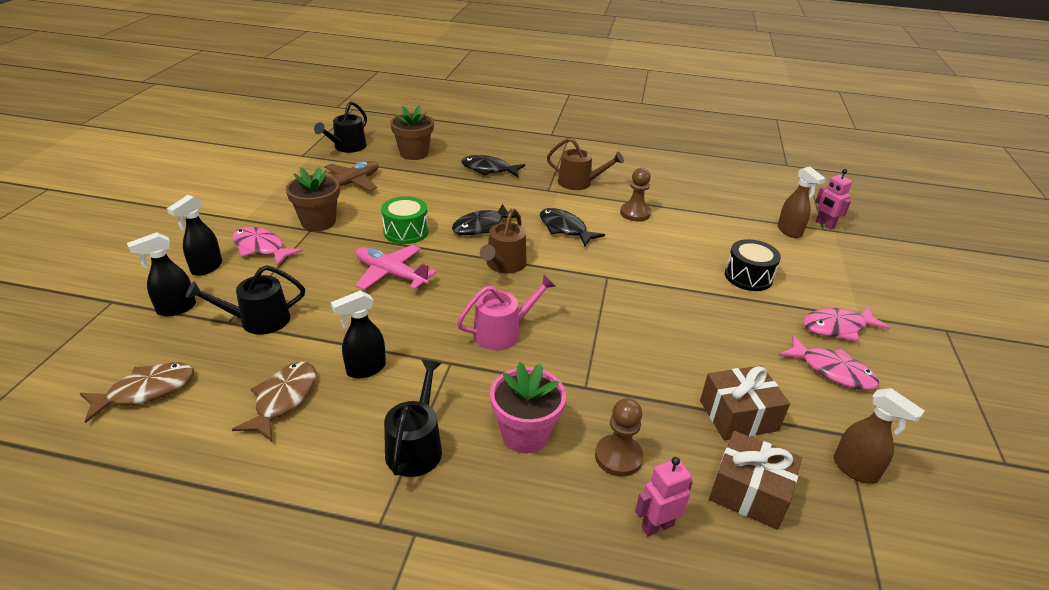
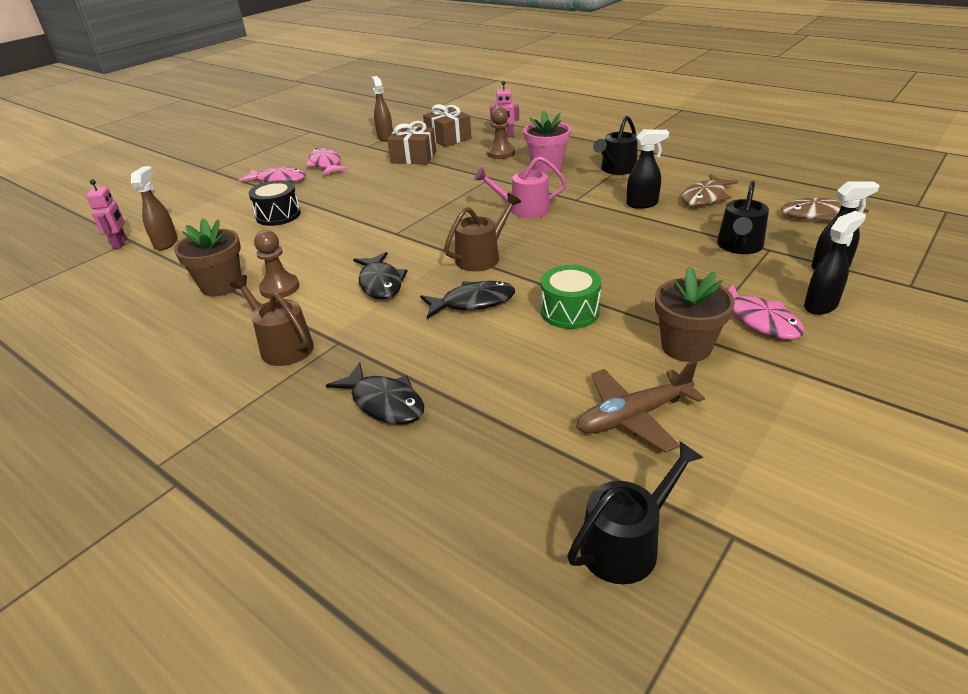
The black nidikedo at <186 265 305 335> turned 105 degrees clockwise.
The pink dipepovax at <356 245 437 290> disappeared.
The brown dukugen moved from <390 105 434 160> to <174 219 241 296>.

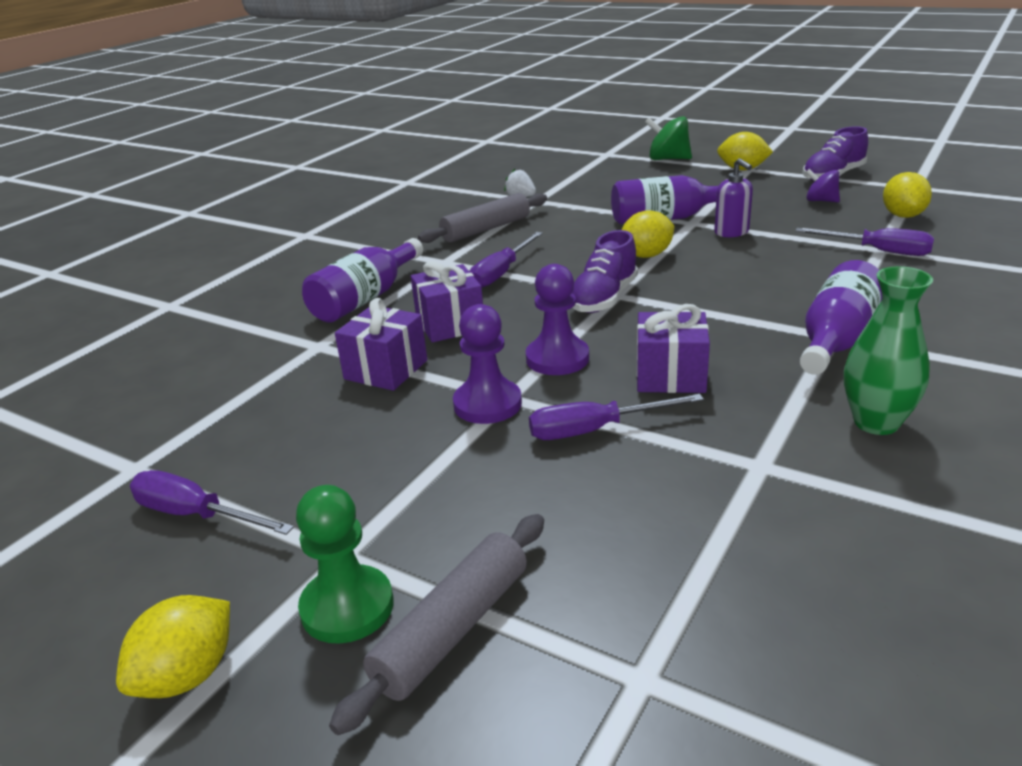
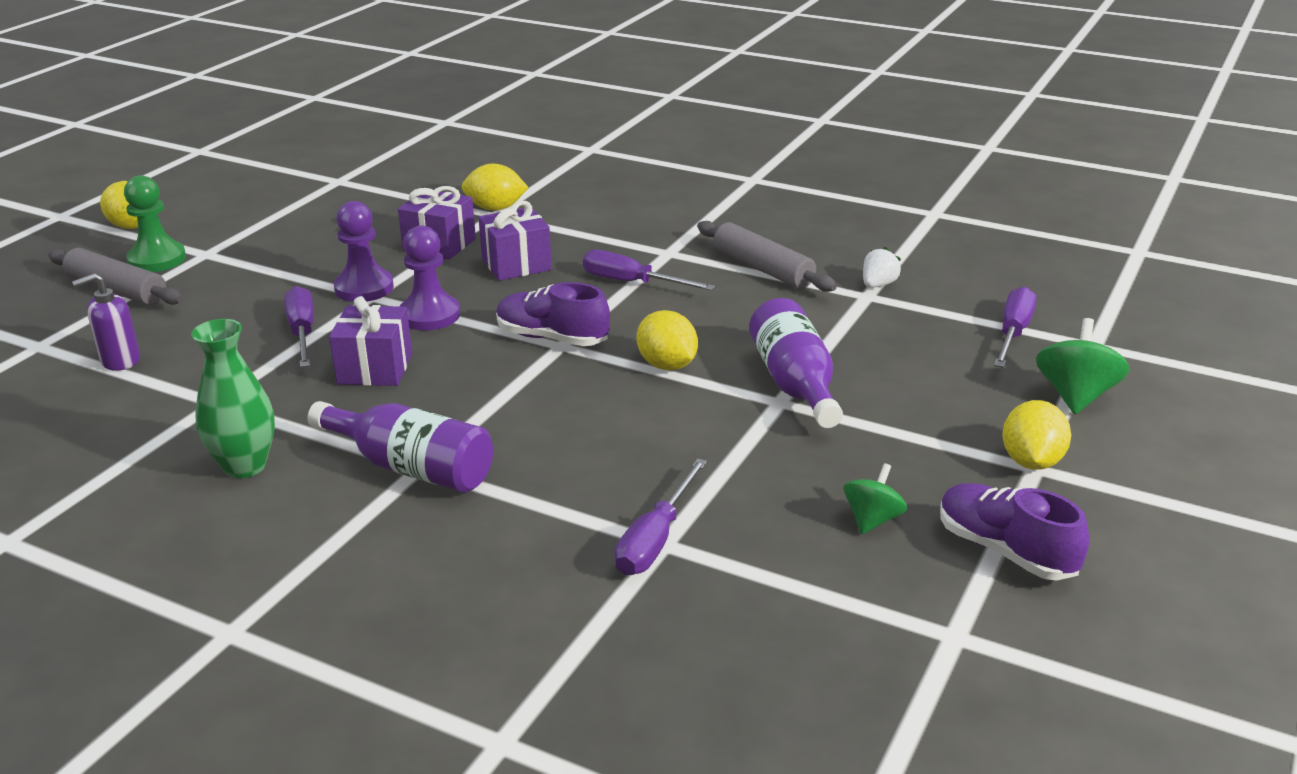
The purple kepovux moved from <130 470 294 535> to <994 287 1036 368>.
The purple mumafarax at <302 238 423 323> disappeared.
The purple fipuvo moved from <714 158 753 238> to <72 273 140 371>.
The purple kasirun at <806 169 840 202> became the green kasirun at <844 463 907 534>.
The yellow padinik moved from <883 172 932 218> to <461 163 529 211>.

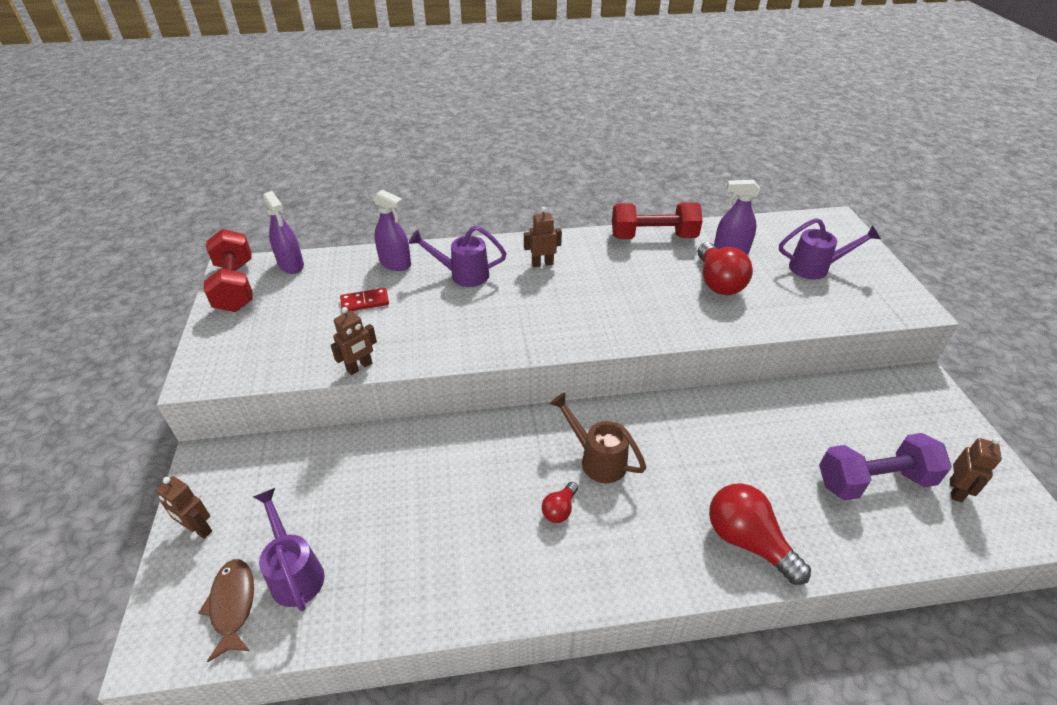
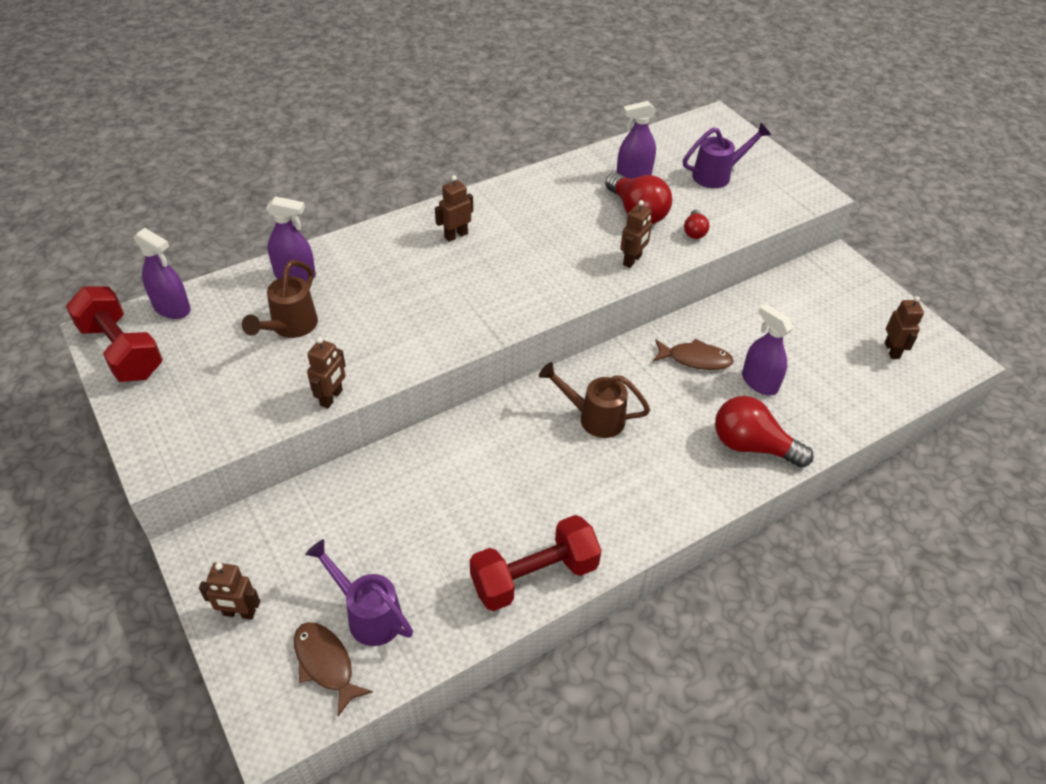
The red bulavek at <340 288 389 311> was replaced by the brown nidikedo at <242 260 318 338>.
The purple nidikedo at <409 225 507 287> disappeared.
The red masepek moved from <542 482 578 523> to <684 210 709 239>.
The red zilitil moved from <612 202 703 239> to <470 515 602 611>.
The purple zilitil at <819 433 952 501> disappeared.
The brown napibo at <620 200 652 268> appeared.
The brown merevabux at <653 339 734 370> appeared.
The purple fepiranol at <742 304 793 395> appeared.

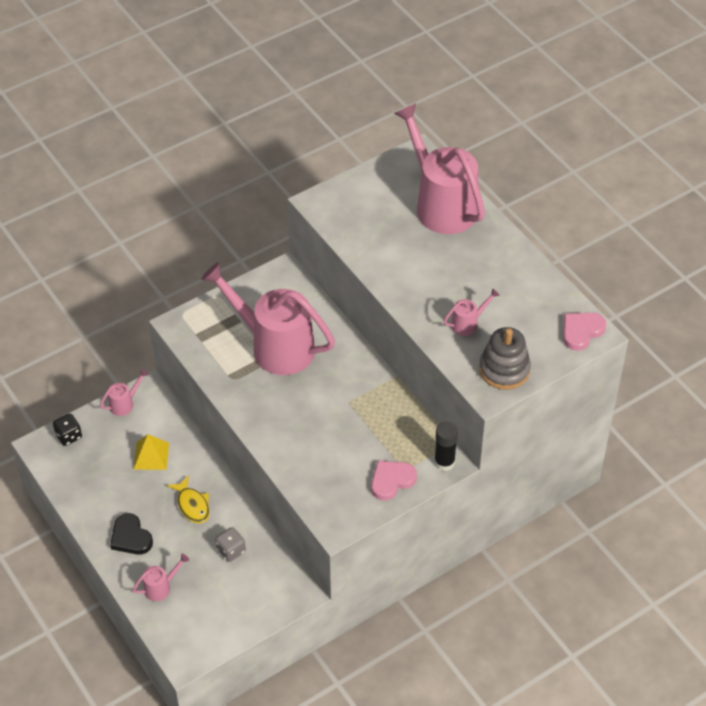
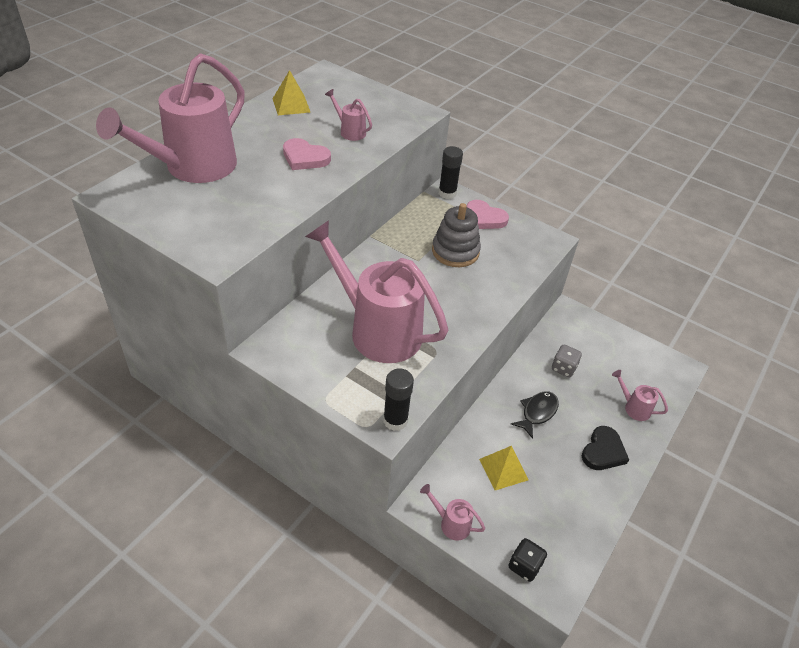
The yellow merevabux at <167 476 210 523> became the black merevabux at <511 391 559 439>.
The pink nidikedo at <201 262 335 375> turned 120 degrees clockwise.
The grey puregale moved from <479 327 531 390> to <432 203 481 267>.
The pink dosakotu moved from <563 313 606 351> to <283 138 331 170>.
The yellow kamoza at <272 70 310 115> appeared.
The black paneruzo at <383 368 414 431> appeared.

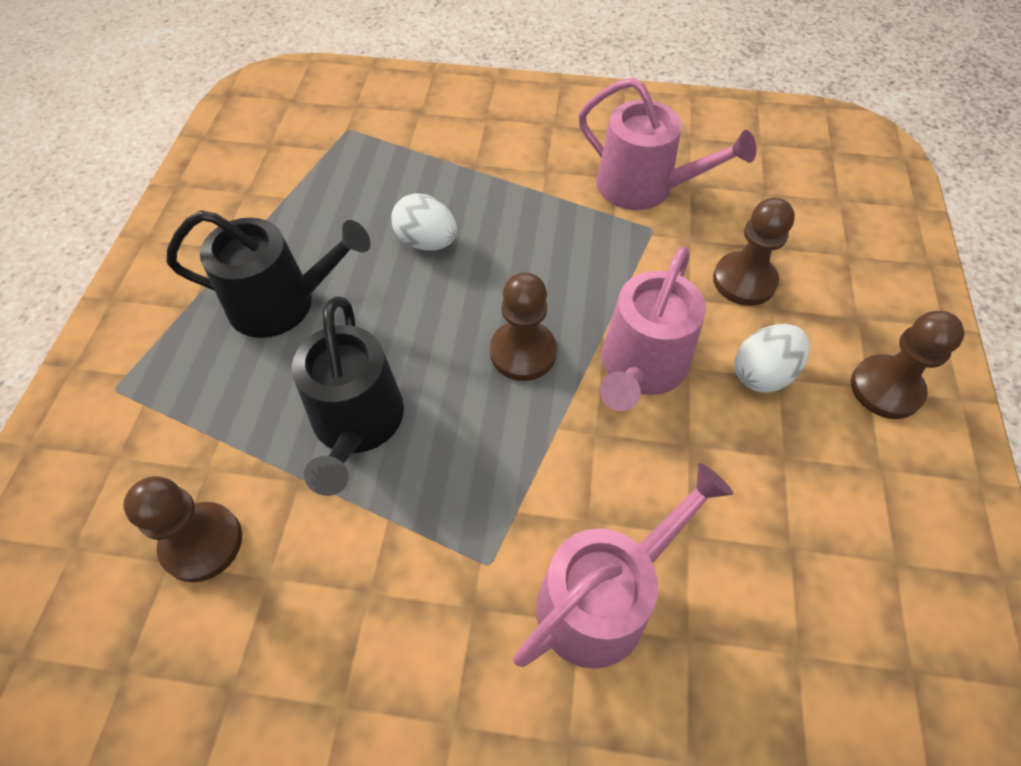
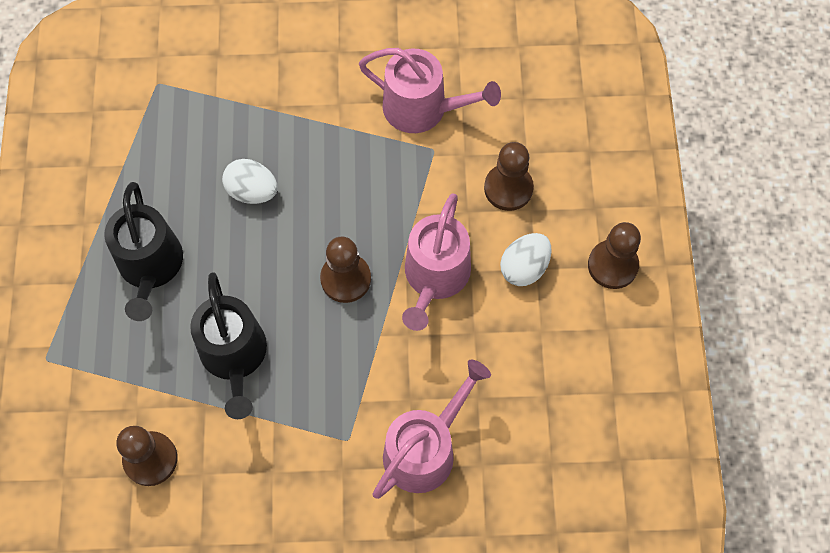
The black nidikedo at <166 210 370 338> turned 90 degrees clockwise.

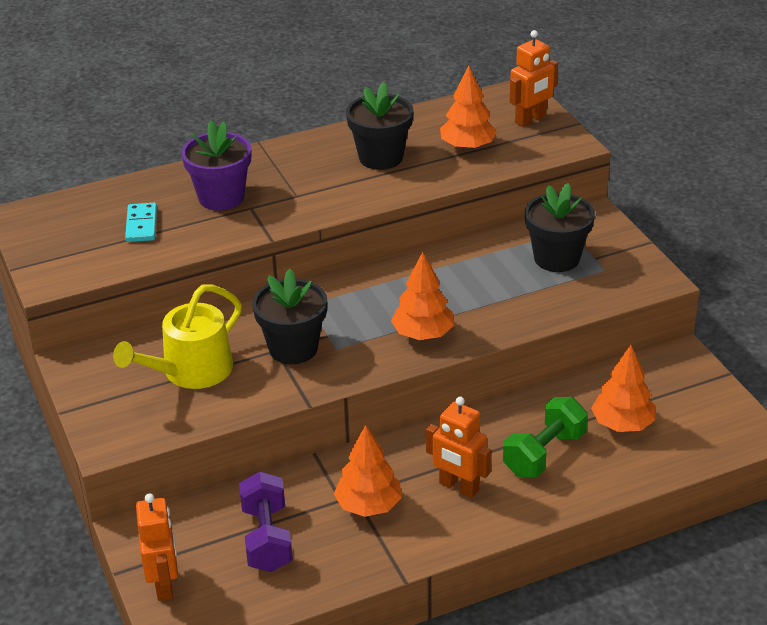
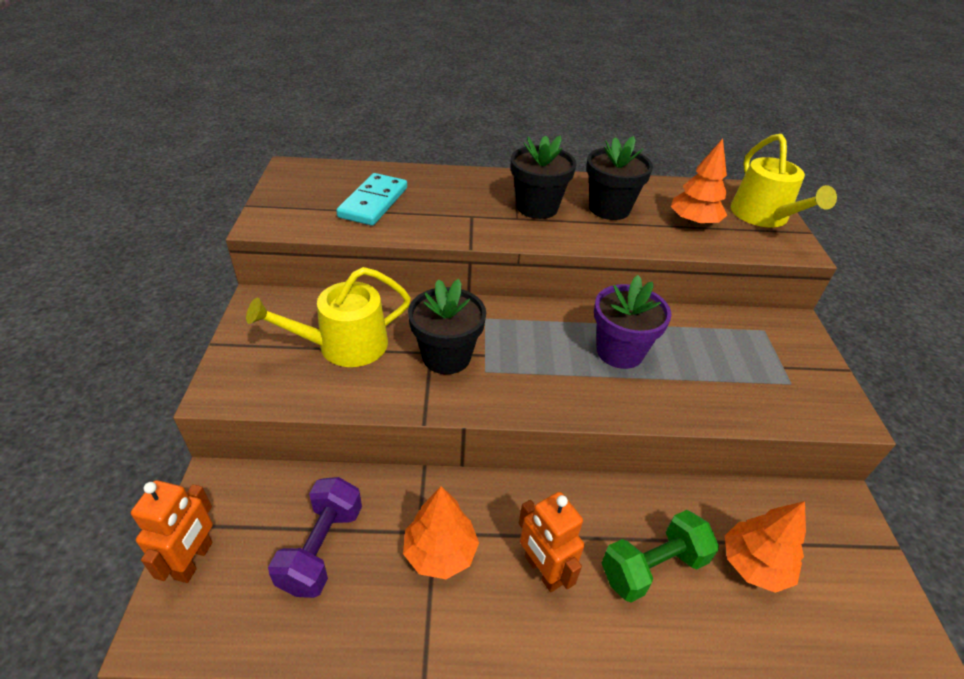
The turquoise bulavek at <125 203 157 242> changed to 1.52 times the size.
The purple dukugen moved from <181 120 251 211> to <594 275 672 369>.
The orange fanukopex at <391 252 454 340> disappeared.
The orange napibo at <510 30 558 127> was replaced by the yellow nidikedo at <731 134 837 227>.
The black dukugen moved from <525 183 595 272> to <511 135 577 219>.

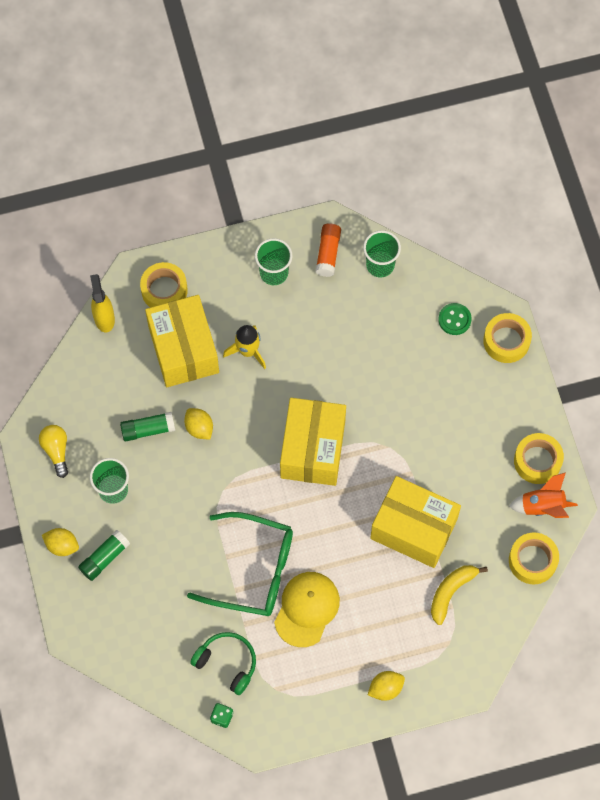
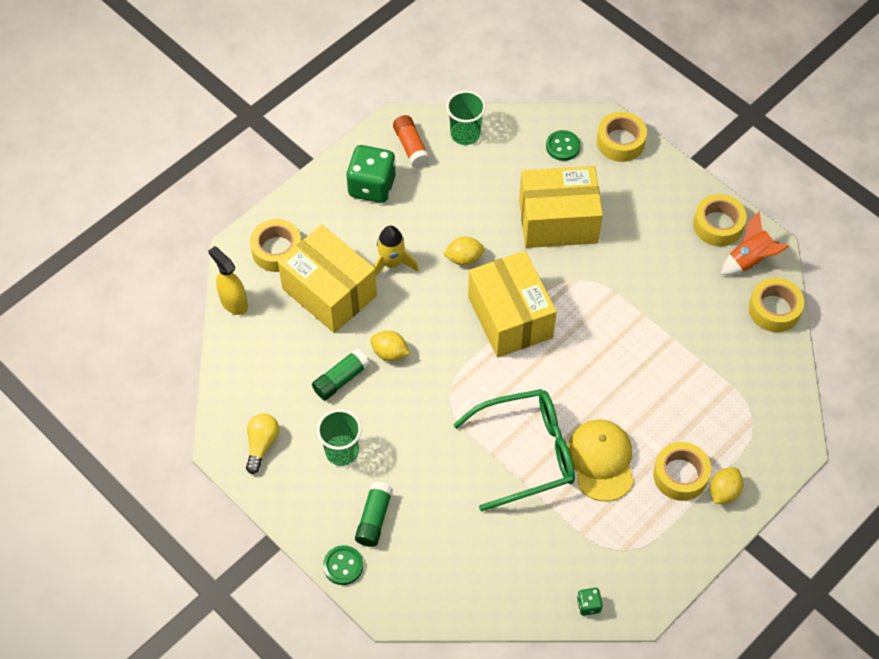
The yellow masepek at <39 425 68 478> turned 60 degrees clockwise.
The yellow padinik moved from <42 528 79 556> to <443 237 485 266>.
The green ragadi at <190 632 256 695> disappeared.
The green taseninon at <255 238 292 285> was replaced by the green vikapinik at <346 145 396 203>.
The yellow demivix moved from <370 476 461 568> to <519 166 603 248>.
The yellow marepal at <431 565 488 625> disappeared.
The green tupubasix at <323 545 363 585> appeared.
The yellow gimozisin at <653 442 711 501> appeared.

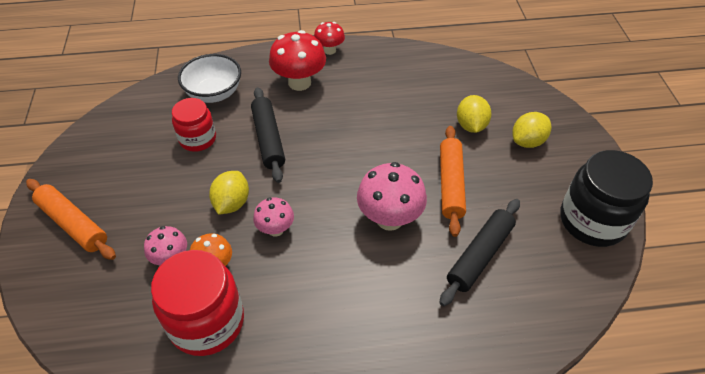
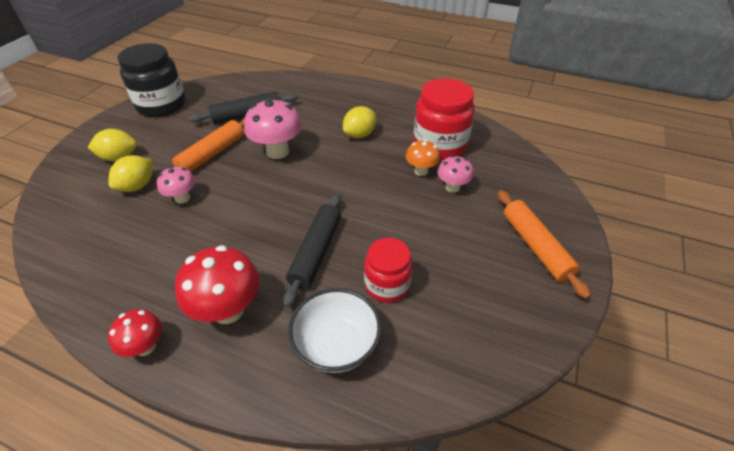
The yellow padinik moved from <209 171 249 215> to <343 106 376 138>.
The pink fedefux moved from <253 197 294 237> to <157 166 196 204>.

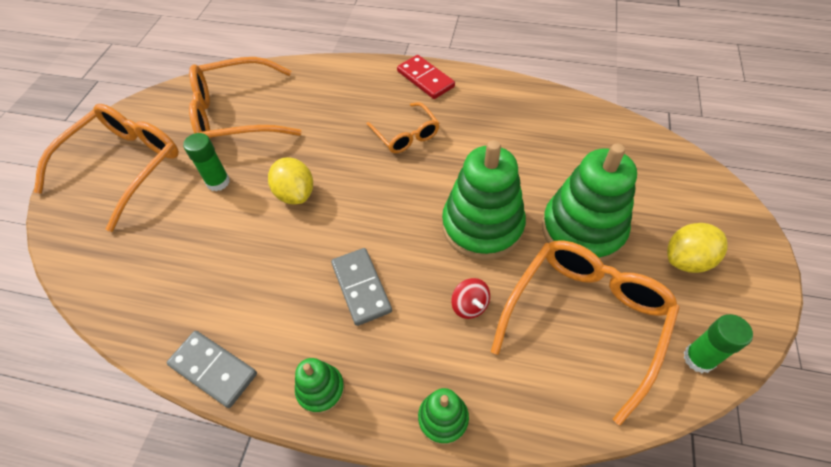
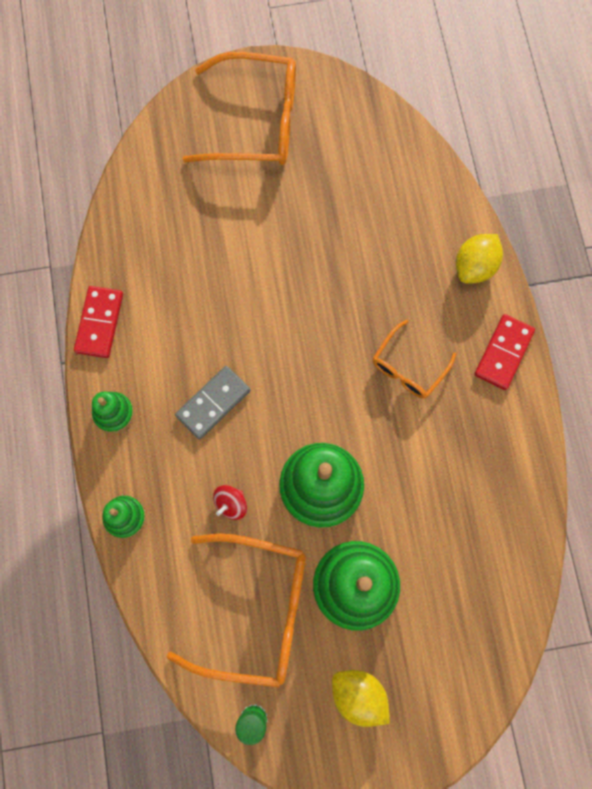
The grey bulavek at <166 331 257 408> became the red bulavek at <74 286 123 358>.
The green paneruzo at <183 133 230 191> disappeared.
The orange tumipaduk at <189 57 301 140> disappeared.
The yellow padinik moved from <268 157 313 204> to <456 234 503 283>.

